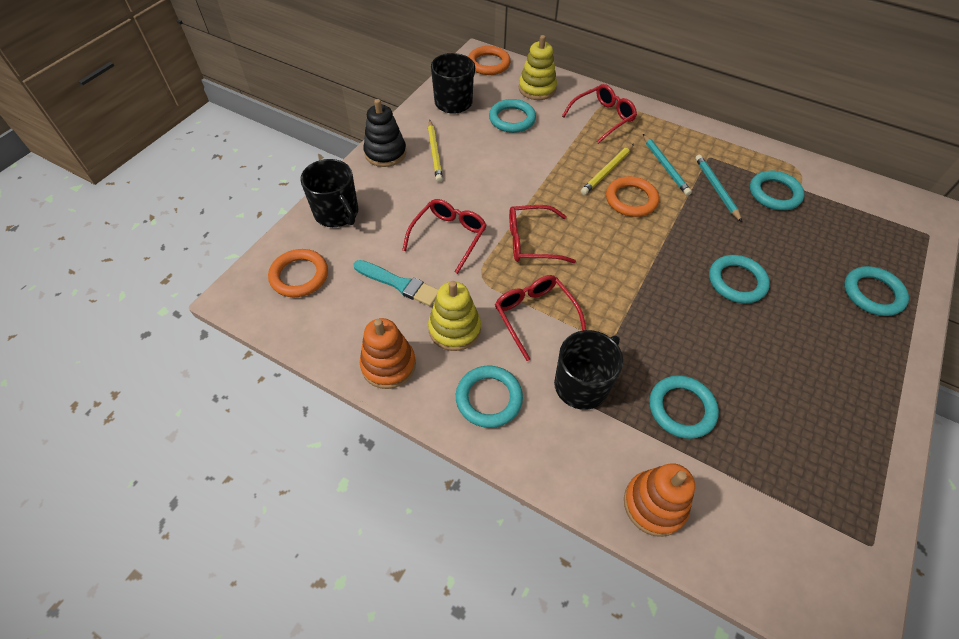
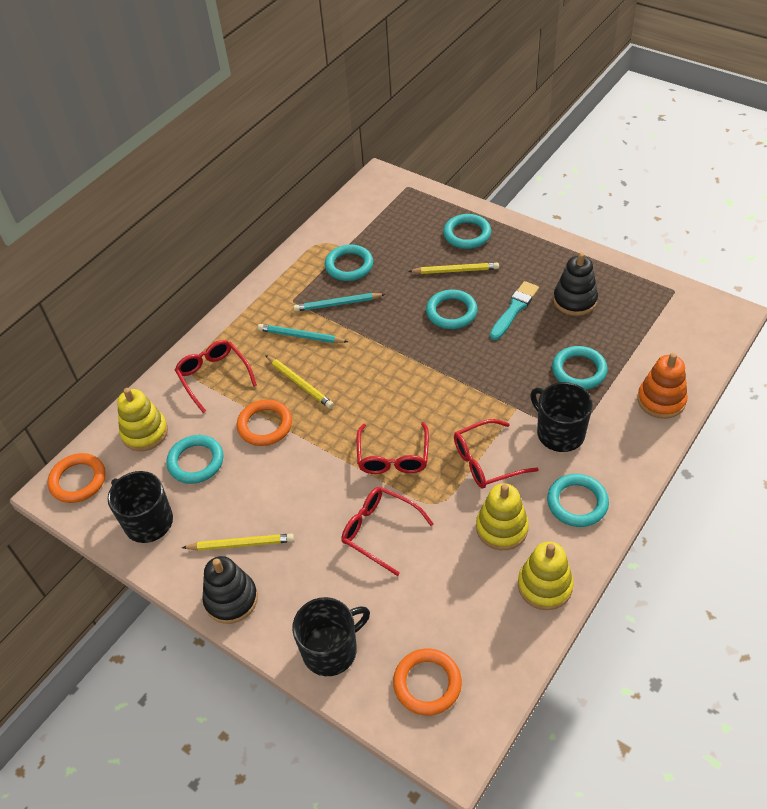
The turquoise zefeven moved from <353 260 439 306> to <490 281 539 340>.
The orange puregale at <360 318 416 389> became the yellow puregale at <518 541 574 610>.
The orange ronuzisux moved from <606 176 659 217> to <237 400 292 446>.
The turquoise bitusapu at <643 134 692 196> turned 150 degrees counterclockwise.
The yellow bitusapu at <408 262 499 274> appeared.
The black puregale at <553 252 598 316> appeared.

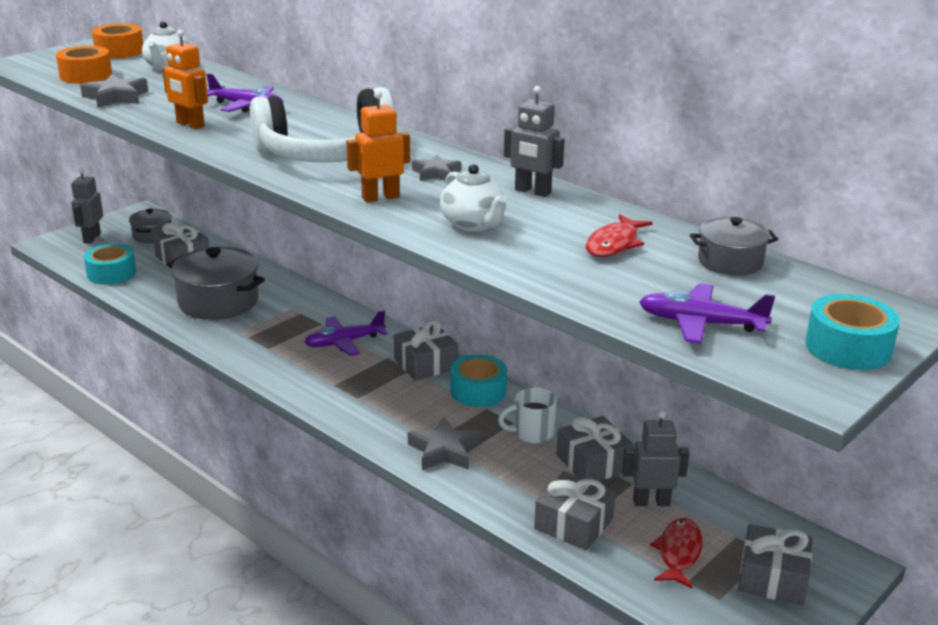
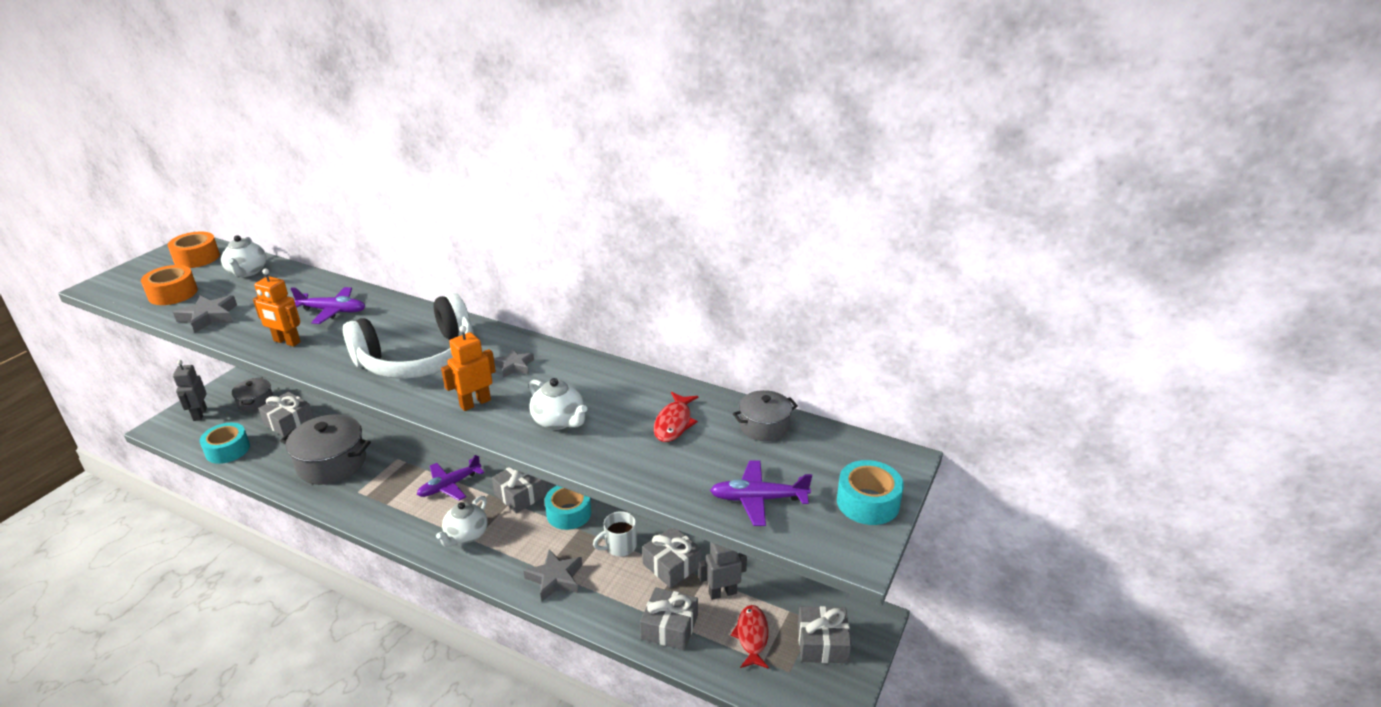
The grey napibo at <504 86 565 197> disappeared.
The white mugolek at <436 496 488 547> appeared.

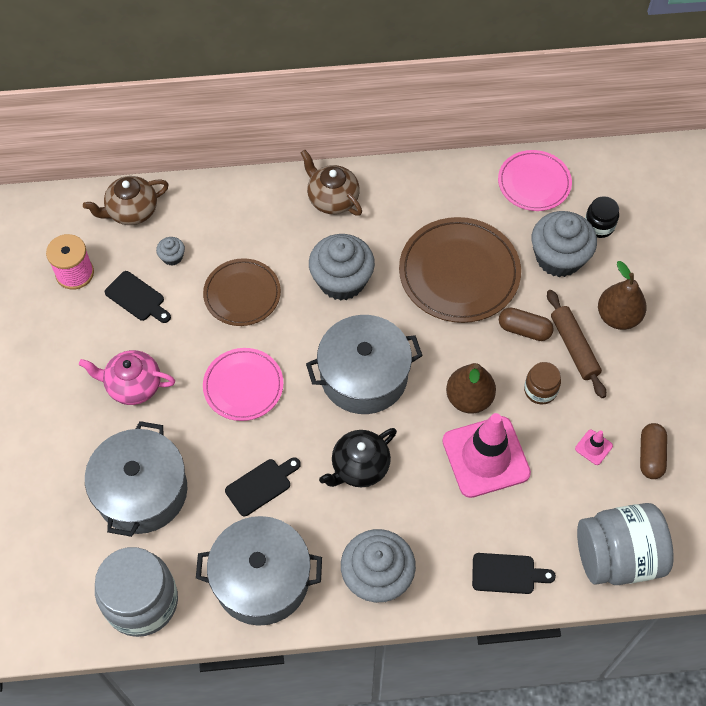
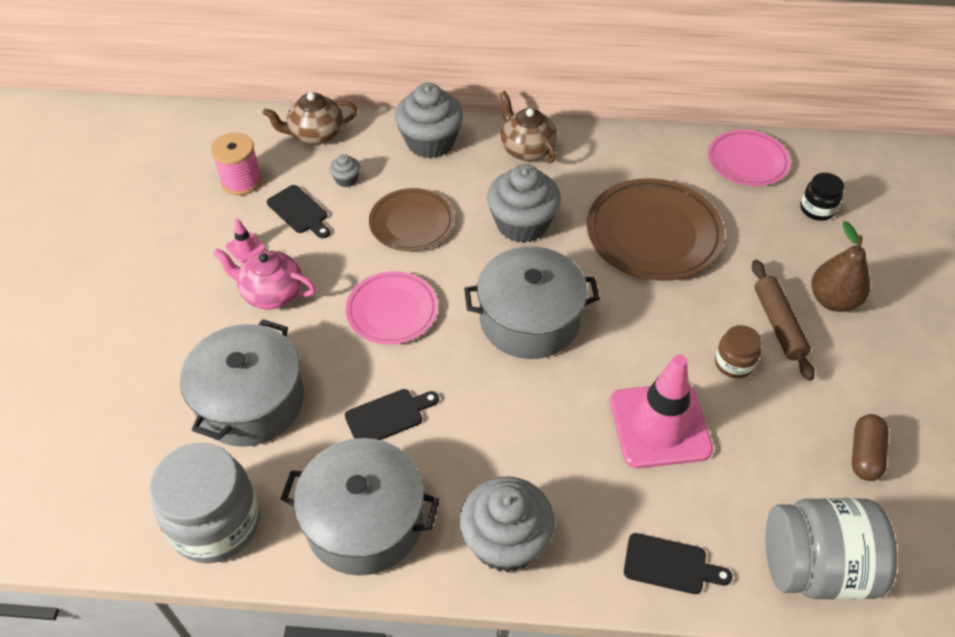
The black mugolek at <319 428 397 487> disappeared.
The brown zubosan at <446 363 496 414> disappeared.
The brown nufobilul at <499 308 554 341> disappeared.
The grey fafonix moved from <532 211 597 277> to <395 83 463 159>.
The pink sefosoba moved from <575 430 613 465> to <226 218 265 263>.

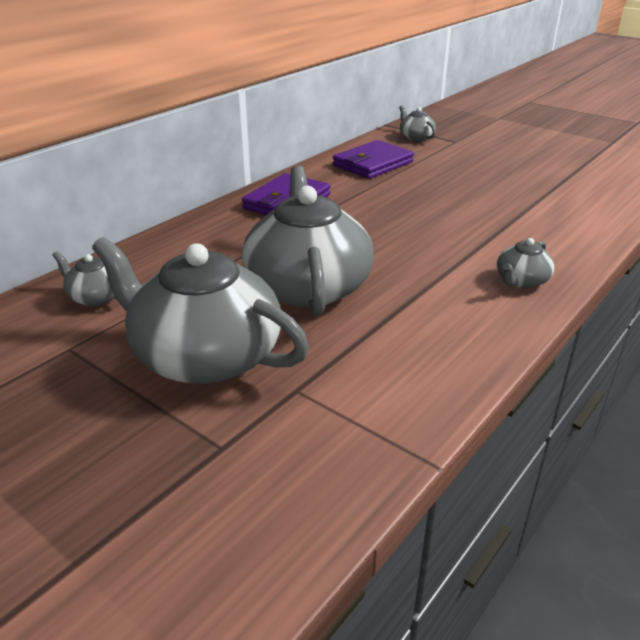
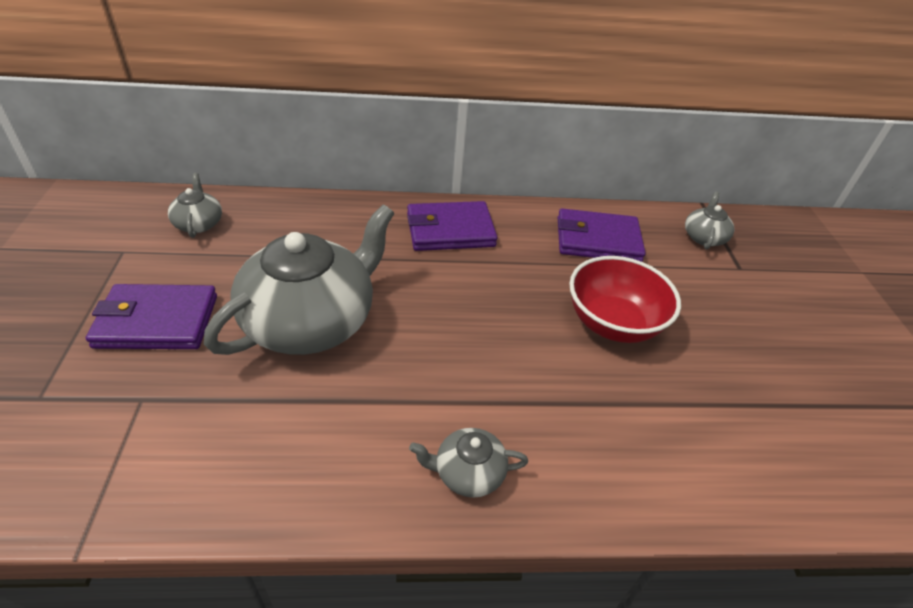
The grey mugolek at <92 237 309 384> was replaced by the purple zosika at <86 284 217 349>.
The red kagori at <569 256 681 343> appeared.

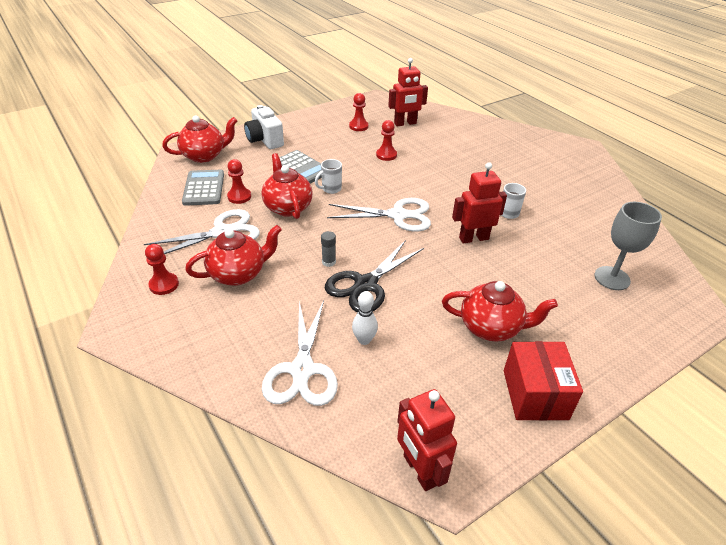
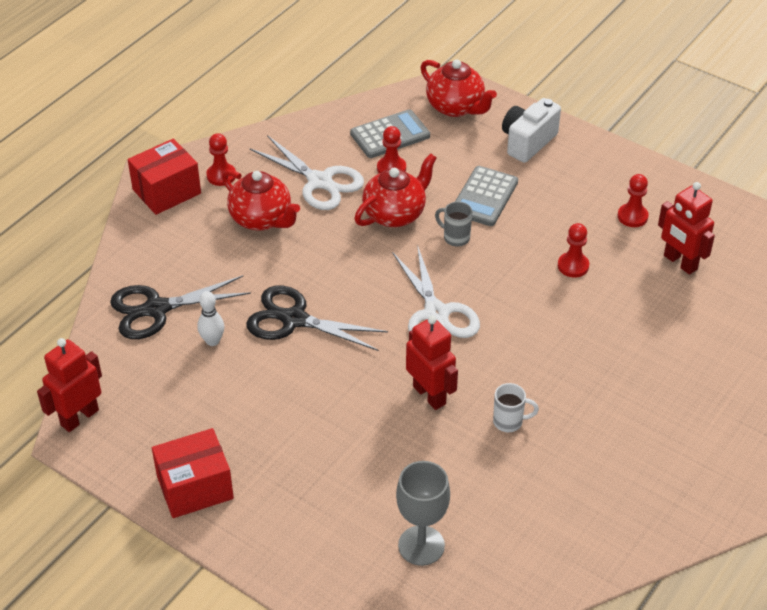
The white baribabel at <262 301 338 406> became the black baribabel at <110 275 251 339>.
The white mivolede at <315 159 342 194> became the grey mivolede at <435 202 472 247>.
The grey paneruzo at <321 231 336 267> disappeared.
The red mugolek at <442 281 558 342> disappeared.
The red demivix at <128 138 201 215> appeared.

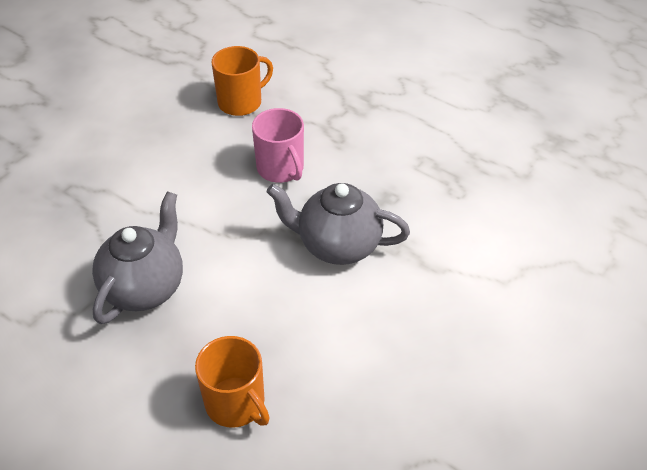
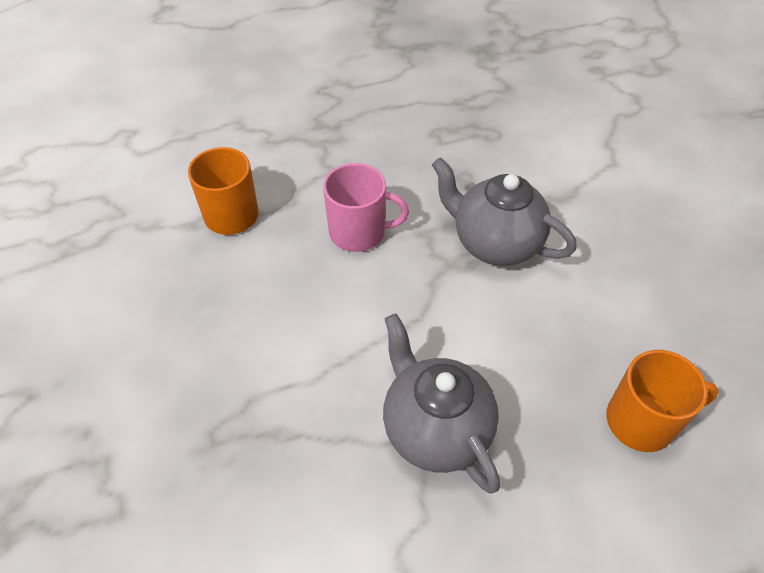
The grey mugolek at <266 183 410 265> turned 75 degrees clockwise.

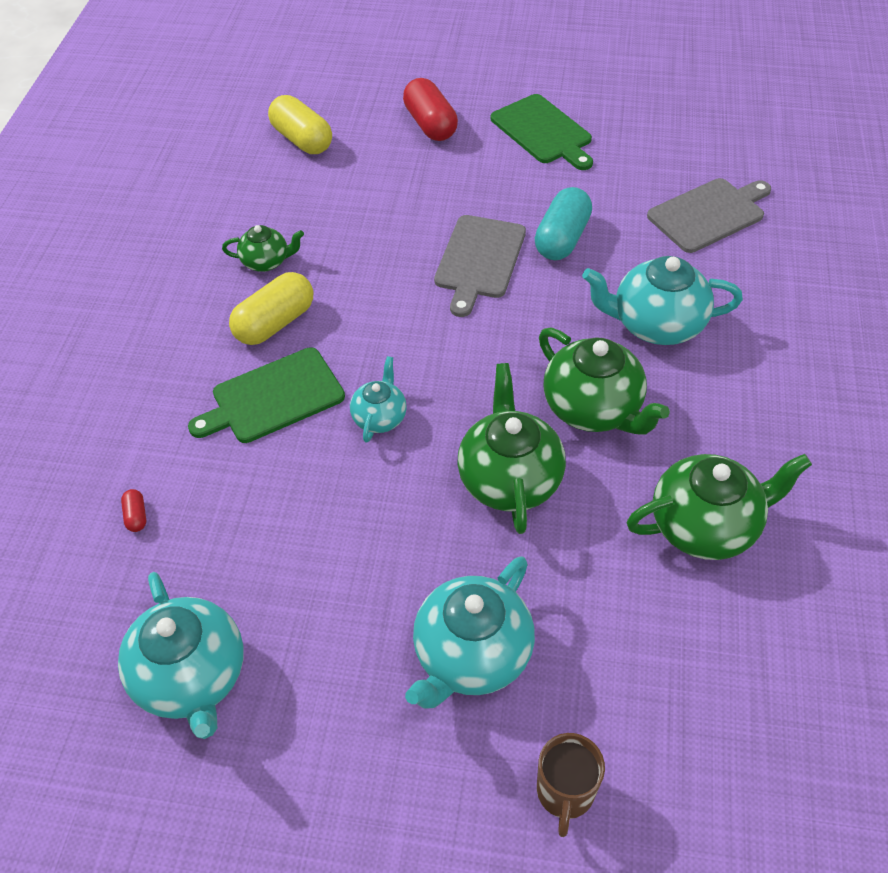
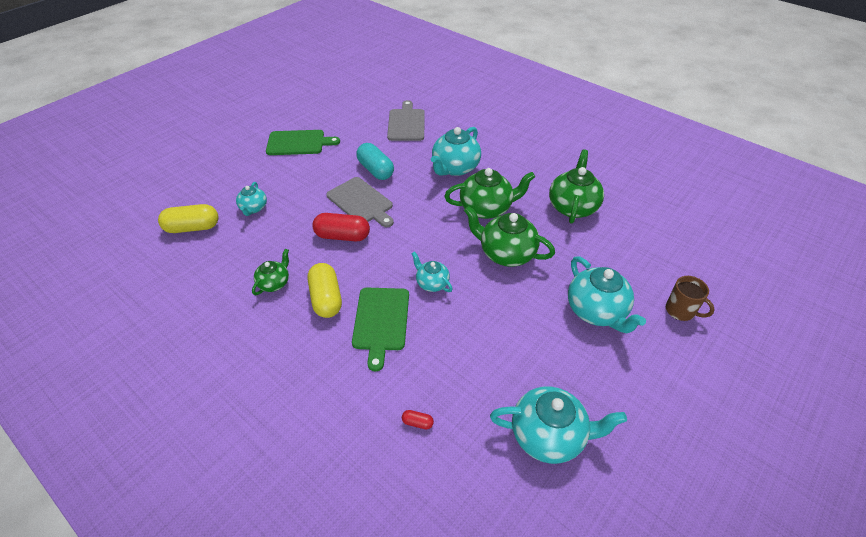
The red nufobilul moved from <403 78 458 141> to <312 213 370 241>.
The turquoise mugolek at <236 182 267 216> appeared.

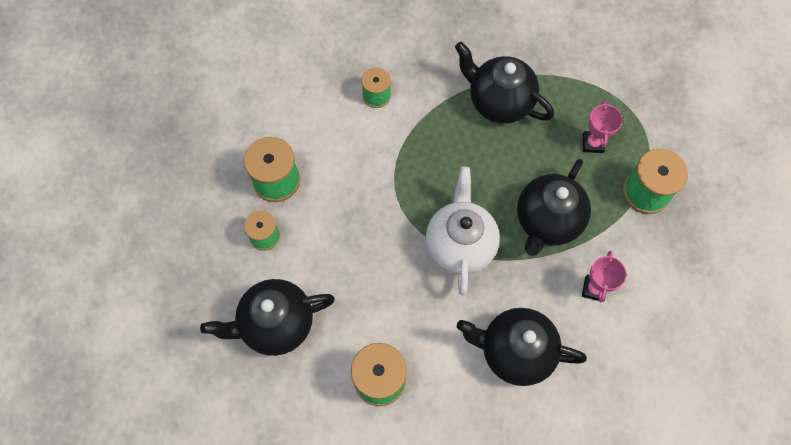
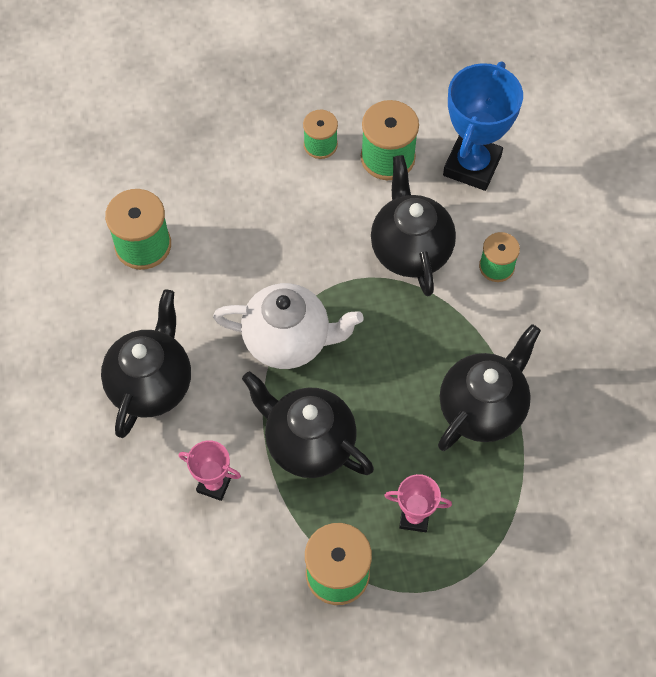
The black mugolek moved from <200 279 335 356> to <371 155 456 296>.
The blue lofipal at <443 62 523 191> appeared.

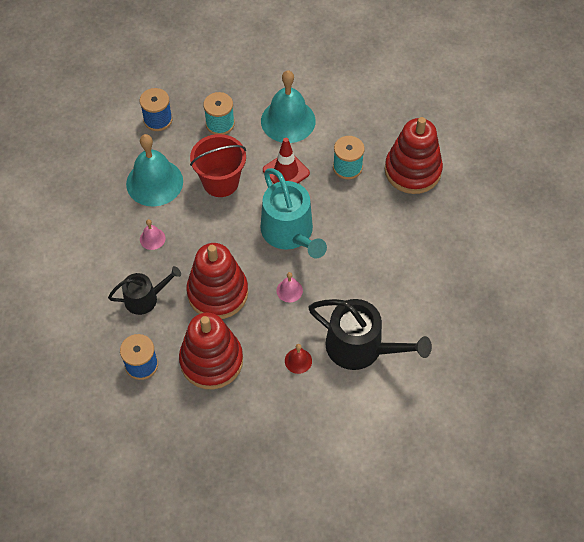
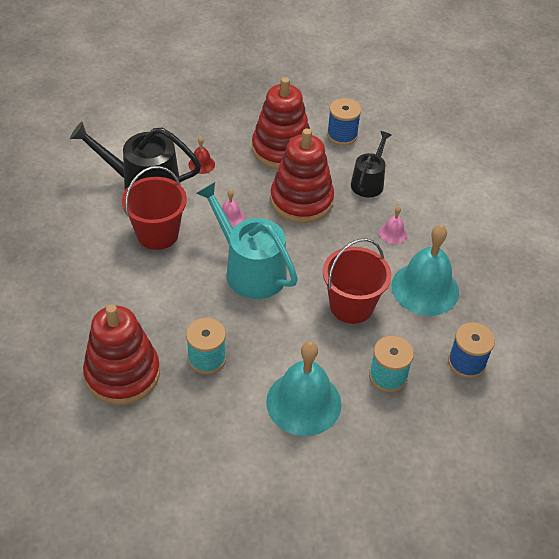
The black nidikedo at <108 266 181 315> turned 150 degrees clockwise.
The red sefosoba at <263 138 310 184> disappeared.
The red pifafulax at <122 166 187 250> appeared.

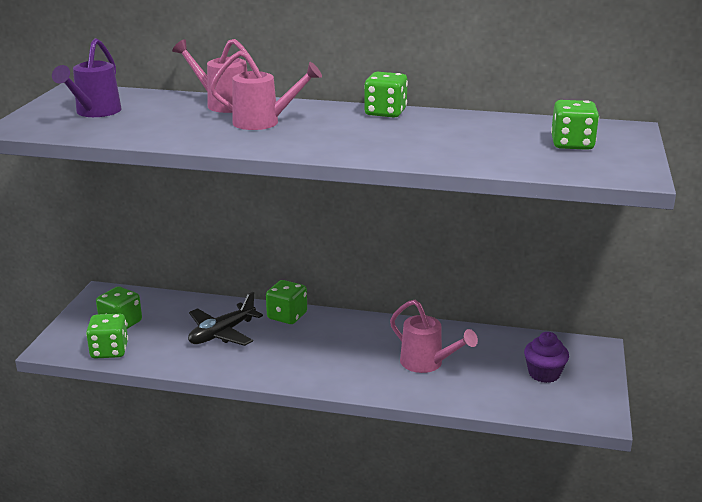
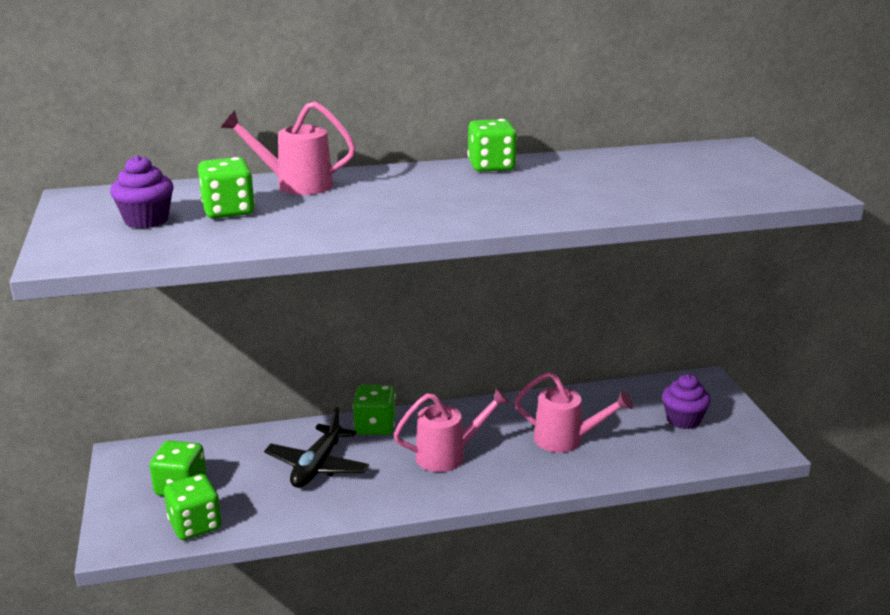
The purple nidikedo at <52 38 122 117> was replaced by the purple fafonix at <110 155 173 228>.
The pink nidikedo moved from <210 51 322 130> to <394 388 510 472>.
The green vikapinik moved from <551 100 599 150> to <198 157 255 218>.

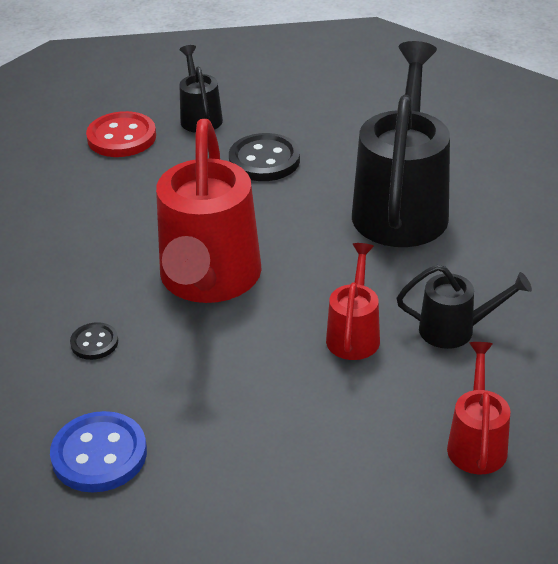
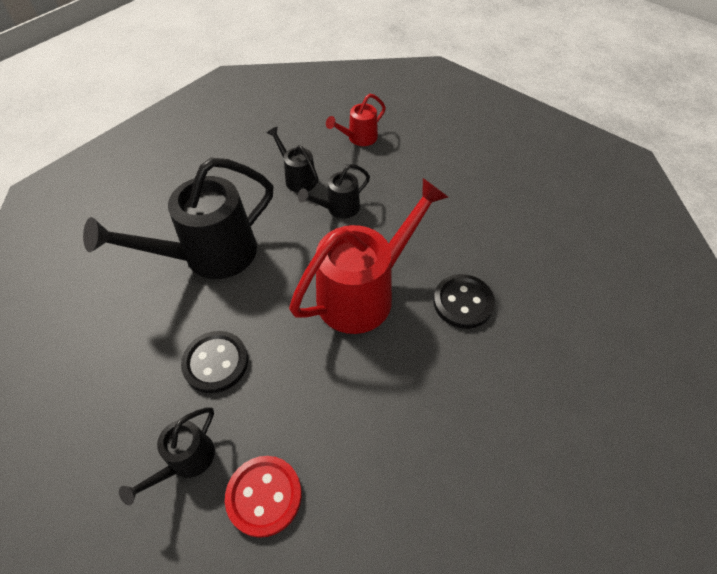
The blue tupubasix at <50 411 147 493> disappeared.
The black tupubasix at <70 322 118 360> changed to 1.81 times the size.
The red nidikedo at <326 243 380 360> became the black nidikedo at <298 164 370 218>.

